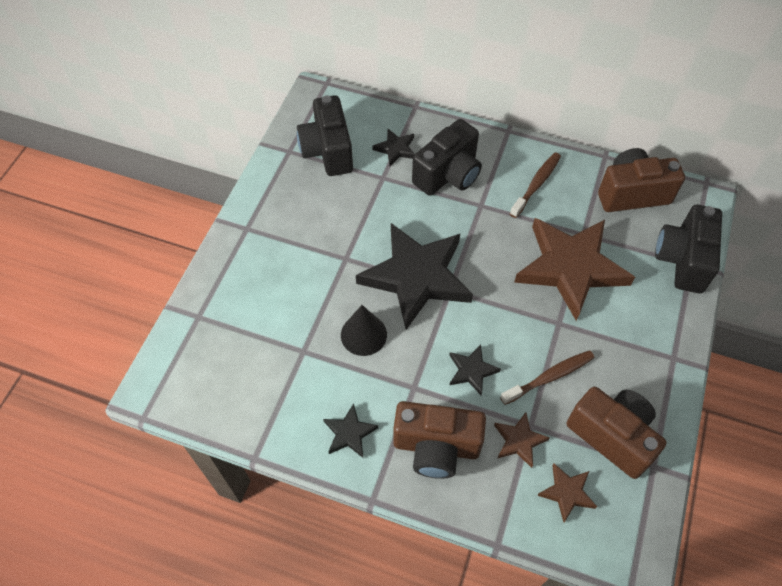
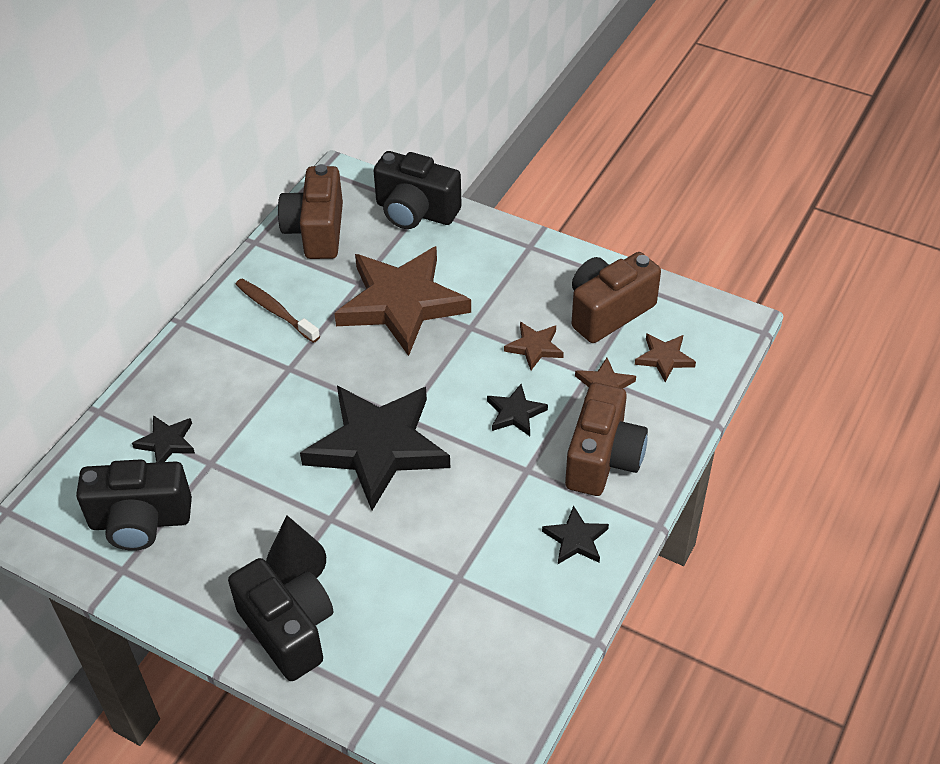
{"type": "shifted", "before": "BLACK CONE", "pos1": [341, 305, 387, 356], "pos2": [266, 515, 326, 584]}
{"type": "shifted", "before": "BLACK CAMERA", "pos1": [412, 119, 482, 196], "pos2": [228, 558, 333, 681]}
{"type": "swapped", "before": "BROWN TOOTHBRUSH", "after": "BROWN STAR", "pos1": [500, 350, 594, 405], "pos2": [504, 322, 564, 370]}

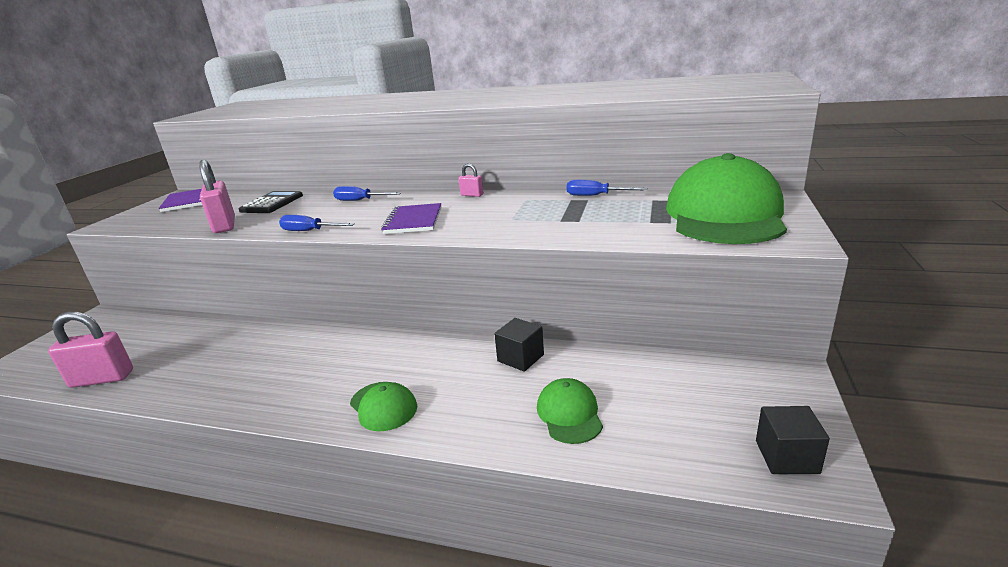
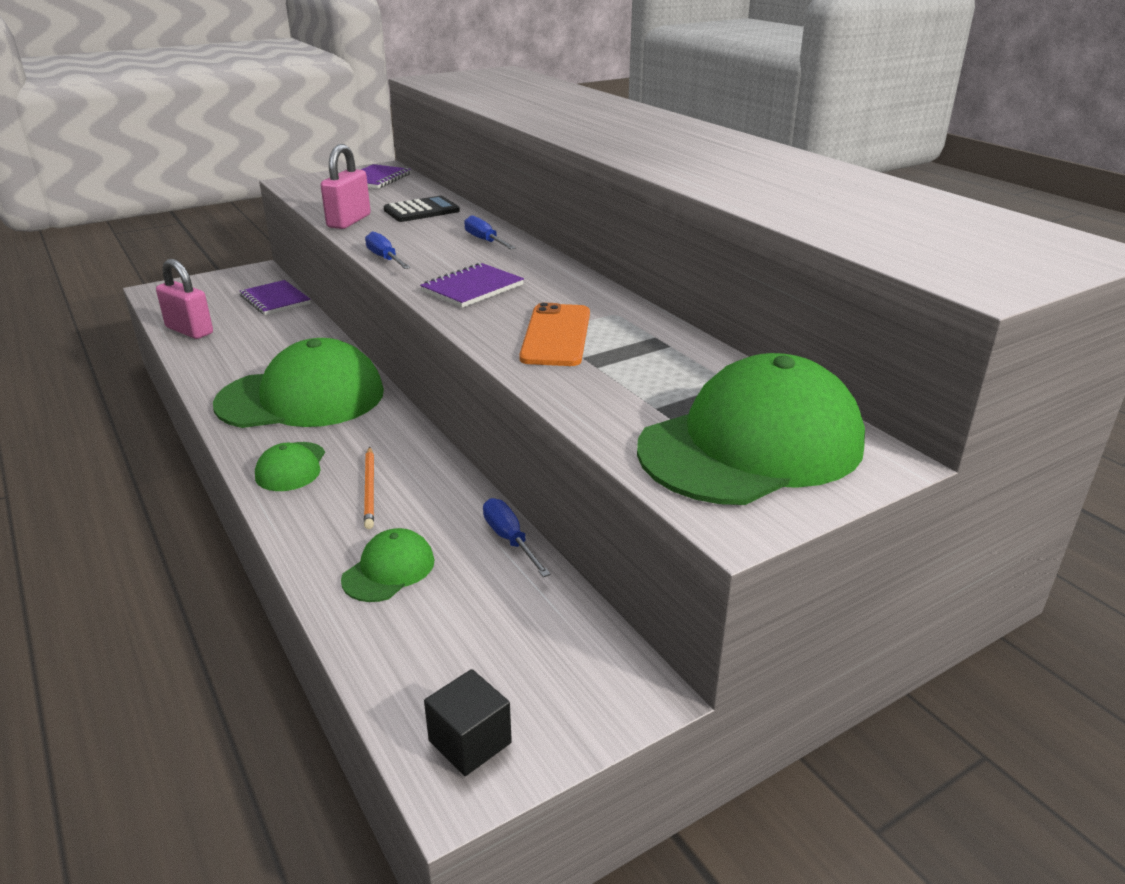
{"type": "gone", "before": "PINK PADLOCK", "pos1": [458, 163, 484, 197]}
{"type": "gone", "before": "BLACK CUBE", "pos1": [494, 318, 544, 372]}
{"type": "shifted", "before": "BLUE SCREWDRIVER", "pos1": [566, 180, 648, 196], "pos2": [483, 498, 551, 577]}
{"type": "new", "after": "GREEN CAP", "pos2": [213, 338, 384, 428]}
{"type": "new", "after": "PURPLE NOTEBOOK", "pos2": [240, 280, 311, 315]}
{"type": "new", "after": "ORANGE PENCIL", "pos2": [364, 447, 374, 529]}
{"type": "new", "after": "ORANGE PHONE", "pos2": [519, 303, 590, 366]}

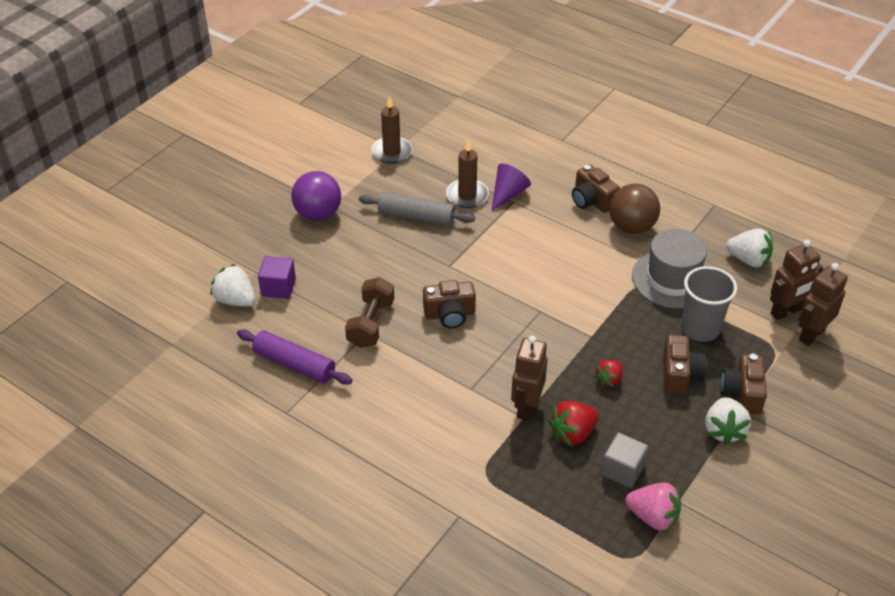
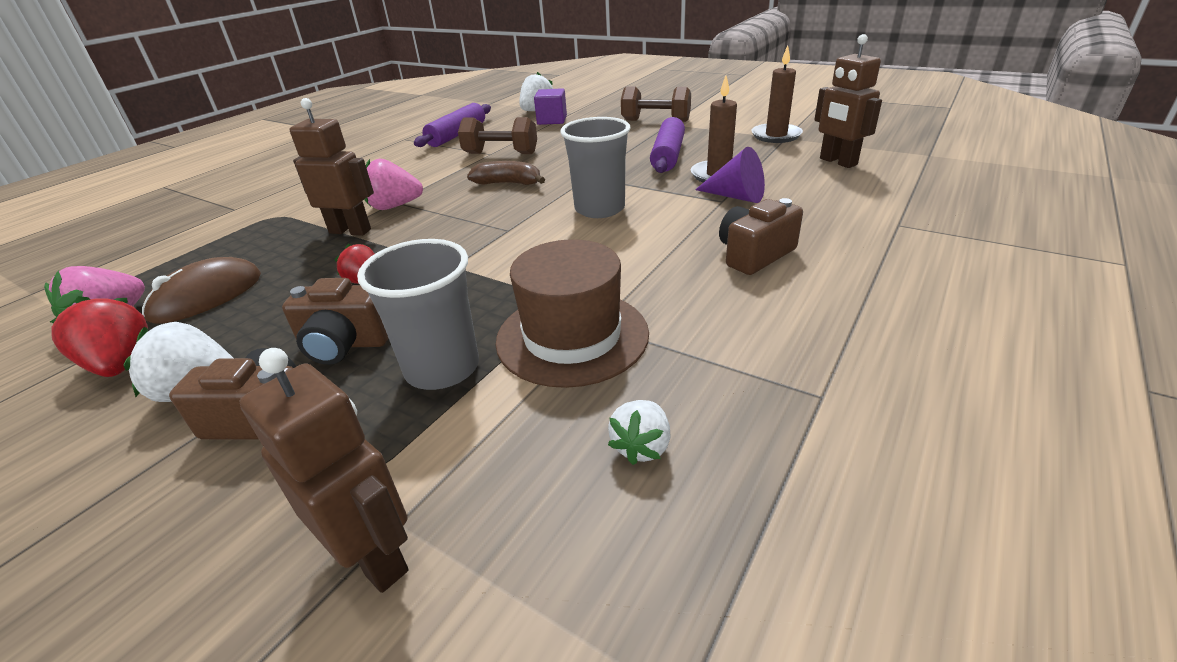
{"type": "swapped", "before": "PURPLE BALL", "after": "BROWN DUMBBELL", "pos1": [291, 171, 341, 221], "pos2": [621, 86, 691, 122]}
{"type": "repainted", "before": "GREY ROLLING PIN", "after": "PURPLE ROLLING PIN", "pos1": [359, 192, 475, 226], "pos2": [650, 117, 685, 173]}
{"type": "swapped", "before": "BROWN CAMERA", "after": "BROWN BANANA", "pos1": [423, 280, 476, 328], "pos2": [467, 161, 545, 185]}
{"type": "shifted", "before": "RED STRAWBERRY", "pos1": [548, 401, 599, 447], "pos2": [50, 296, 148, 377]}
{"type": "swapped", "before": "GREY CUBE", "after": "BROWN MOUSE", "pos1": [601, 432, 648, 488], "pos2": [142, 257, 261, 324]}
{"type": "gone", "before": "BROWN BALL", "pos1": [609, 184, 660, 234]}
{"type": "repainted", "before": "GREY HAT", "after": "BROWN HAT", "pos1": [632, 229, 707, 308], "pos2": [495, 239, 649, 388]}
{"type": "scaled", "before": "WHITE STRAWBERRY", "pos1": [726, 228, 773, 267], "pos2": [608, 400, 670, 465], "scale": 0.65}
{"type": "shifted", "before": "BROWN ROBOT", "pos1": [770, 240, 823, 320], "pos2": [814, 34, 882, 168]}
{"type": "new", "after": "PINK STRAWBERRY", "pos2": [364, 159, 423, 210]}
{"type": "new", "after": "GREY CUP", "pos2": [560, 117, 631, 218]}

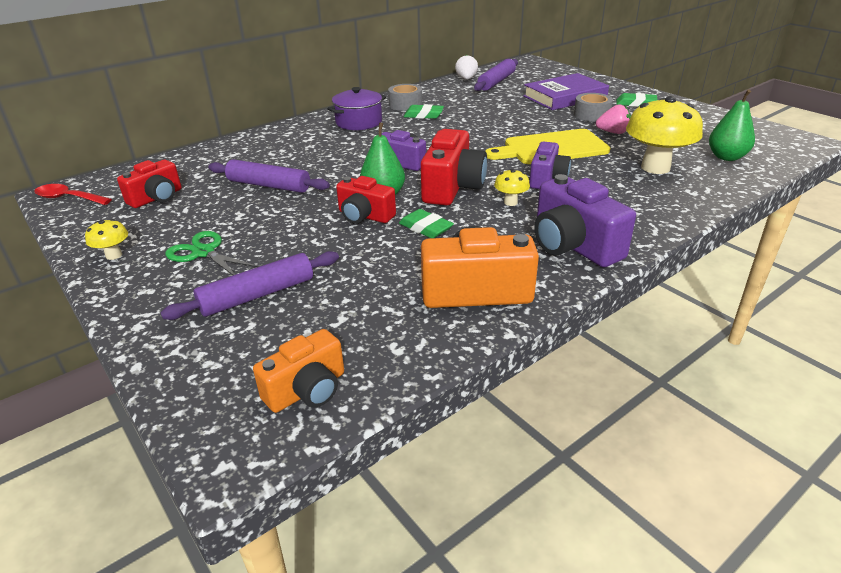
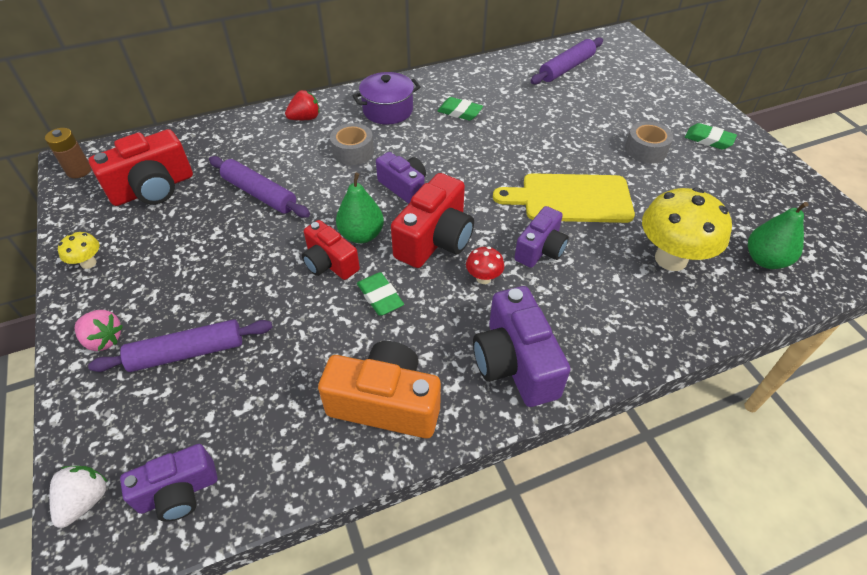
{"type": "swapped", "before": "RED SPOON", "after": "BROWN BATTERY", "pos1": [34, 184, 112, 205], "pos2": [45, 128, 91, 178]}
{"type": "scaled", "before": "RED CAMERA", "pos1": [117, 160, 181, 208], "pos2": [88, 129, 193, 206], "scale": 1.54}
{"type": "gone", "before": "GREEN SCISSORS", "pos1": [165, 231, 260, 275]}
{"type": "repainted", "before": "ORANGE CAMERA", "after": "PURPLE CAMERA", "pos1": [253, 329, 344, 413], "pos2": [120, 444, 217, 522]}
{"type": "shifted", "before": "GREY TAPE", "pos1": [388, 84, 423, 111], "pos2": [330, 123, 374, 165]}
{"type": "shifted", "before": "WHITE STRAWBERRY", "pos1": [455, 55, 478, 80], "pos2": [49, 466, 108, 528]}
{"type": "repainted", "before": "YELLOW MUSHROOM", "after": "RED MUSHROOM", "pos1": [494, 169, 530, 206], "pos2": [466, 246, 504, 284]}
{"type": "gone", "before": "PURPLE BOOK", "pos1": [523, 73, 609, 110]}
{"type": "shifted", "before": "PINK STRAWBERRY", "pos1": [596, 104, 631, 134], "pos2": [75, 310, 123, 351]}
{"type": "new", "after": "RED STRAWBERRY", "pos2": [285, 90, 319, 120]}

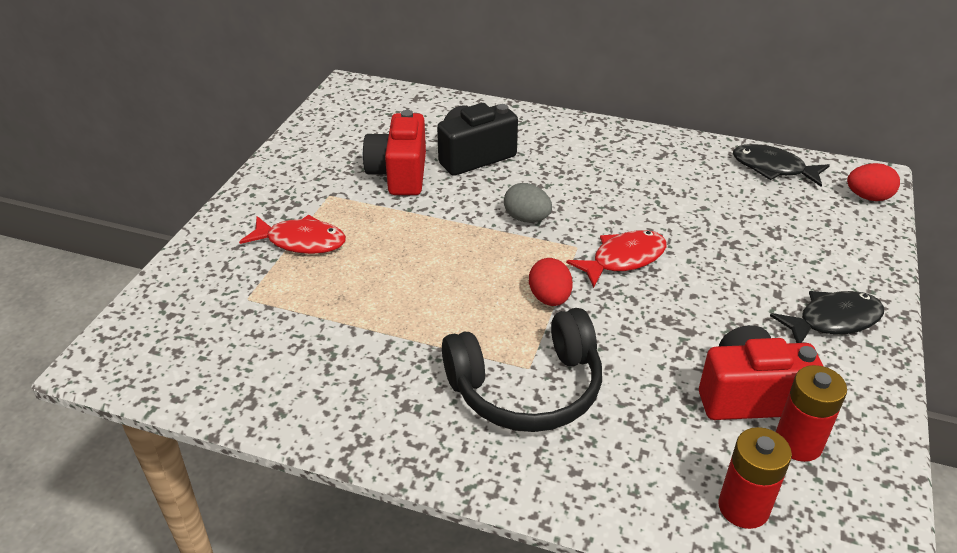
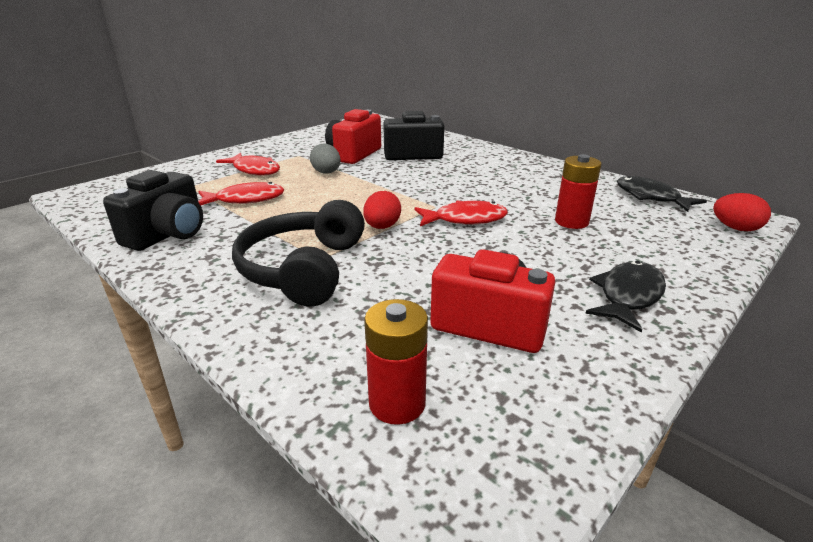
{"type": "rotated", "before": "BLACK HEADPHONES", "pos1": [442, 308, 602, 432], "pos2": [232, 200, 365, 307], "turn": 90}
{"type": "shifted", "before": "GREY EGG", "pos1": [504, 183, 552, 223], "pos2": [310, 144, 341, 173]}
{"type": "rotated", "before": "BLACK FISH", "pos1": [770, 291, 884, 343], "pos2": [585, 261, 666, 333], "turn": -60}
{"type": "shifted", "before": "RED BATTERY", "pos1": [776, 365, 847, 462], "pos2": [555, 154, 601, 229]}
{"type": "new", "after": "BLACK CAMERA", "pos2": [103, 170, 203, 251]}
{"type": "new", "after": "RED FISH", "pos2": [198, 182, 284, 205]}

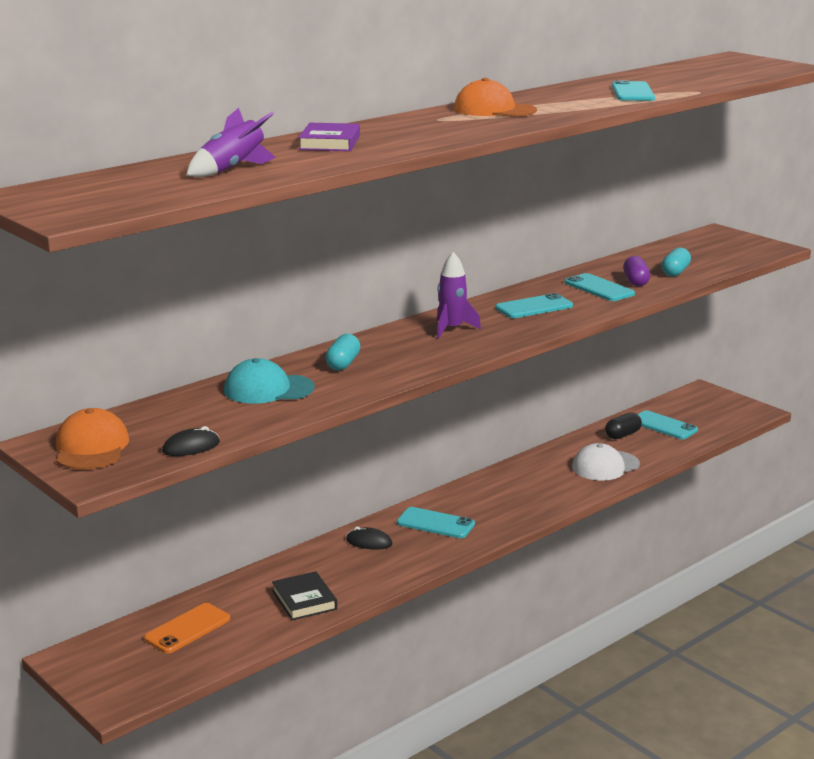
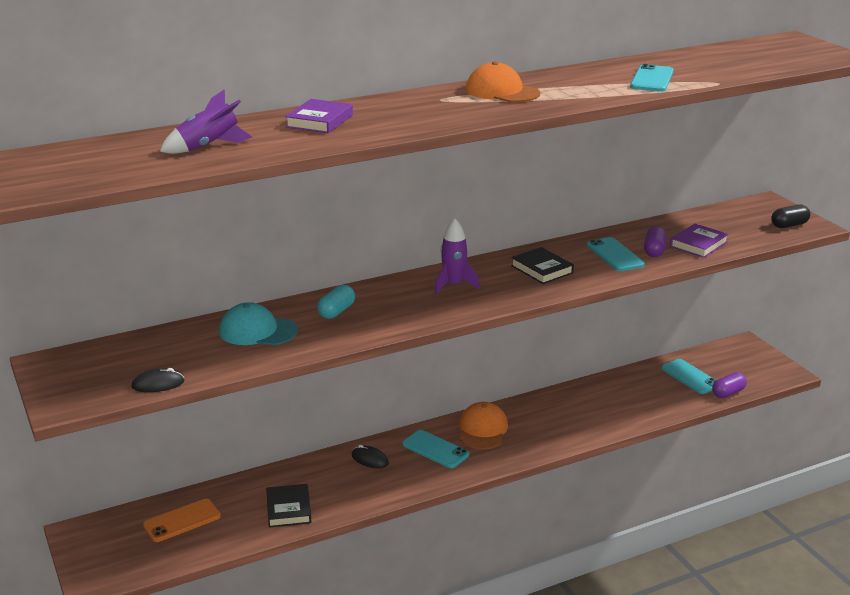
{"type": "shifted", "before": "ORANGE CAP", "pos1": [56, 408, 129, 470], "pos2": [459, 402, 508, 449]}
{"type": "swapped", "before": "TURQUOISE PHONE", "after": "BLACK BOOK", "pos1": [495, 293, 573, 318], "pos2": [511, 247, 574, 284]}
{"type": "gone", "before": "WHITE CAP", "pos1": [572, 443, 640, 481]}
{"type": "shifted", "before": "BLACK CAPSULE", "pos1": [605, 412, 642, 439], "pos2": [771, 205, 810, 228]}
{"type": "swapped", "before": "TURQUOISE CAPSULE", "after": "PURPLE BOOK", "pos1": [661, 248, 691, 277], "pos2": [670, 224, 729, 258]}
{"type": "new", "after": "PURPLE CAPSULE", "pos2": [712, 372, 747, 398]}

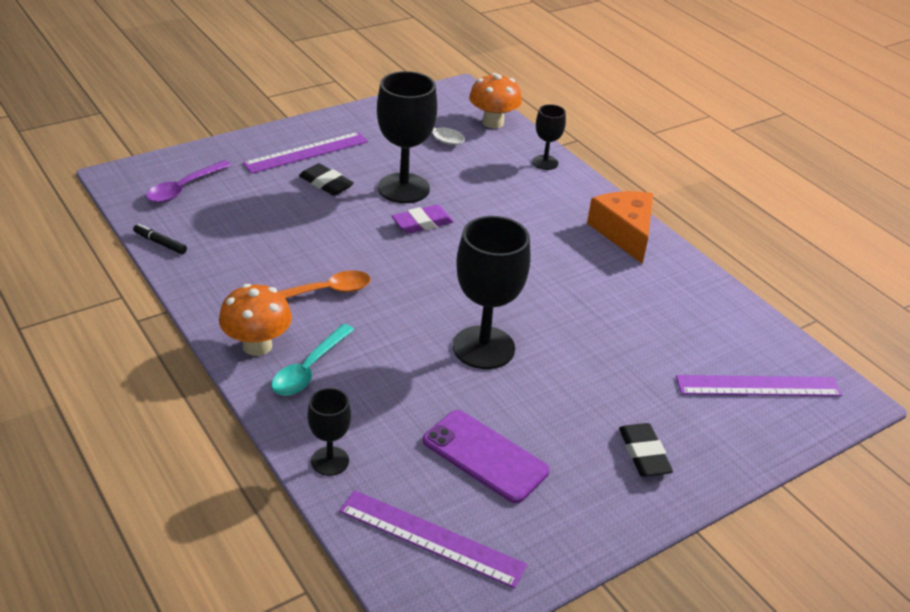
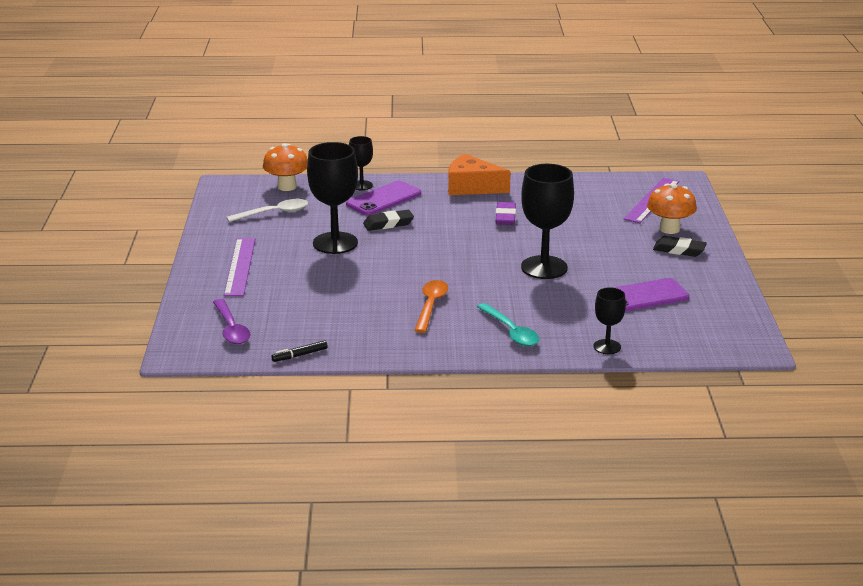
{"type": "shifted", "before": "ORANGE MUSHROOM", "pos1": [219, 284, 292, 356], "pos2": [647, 183, 697, 234]}
{"type": "shifted", "before": "BLACK ERASER", "pos1": [299, 163, 354, 196], "pos2": [363, 210, 414, 231]}
{"type": "gone", "before": "PURPLE RULER", "pos1": [339, 490, 527, 588]}
{"type": "shifted", "before": "PURPLE ERASER", "pos1": [392, 205, 454, 234], "pos2": [496, 202, 516, 225]}
{"type": "new", "after": "PURPLE PHONE", "pos2": [346, 181, 421, 215]}

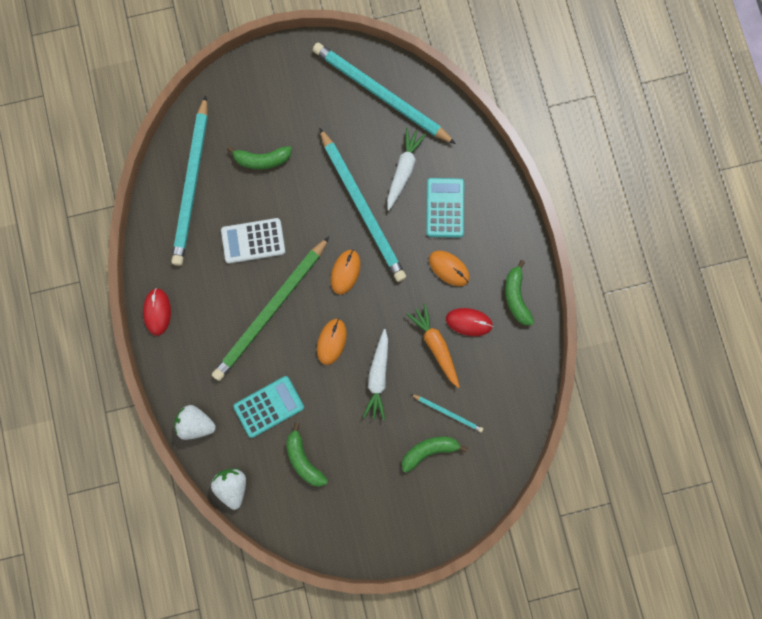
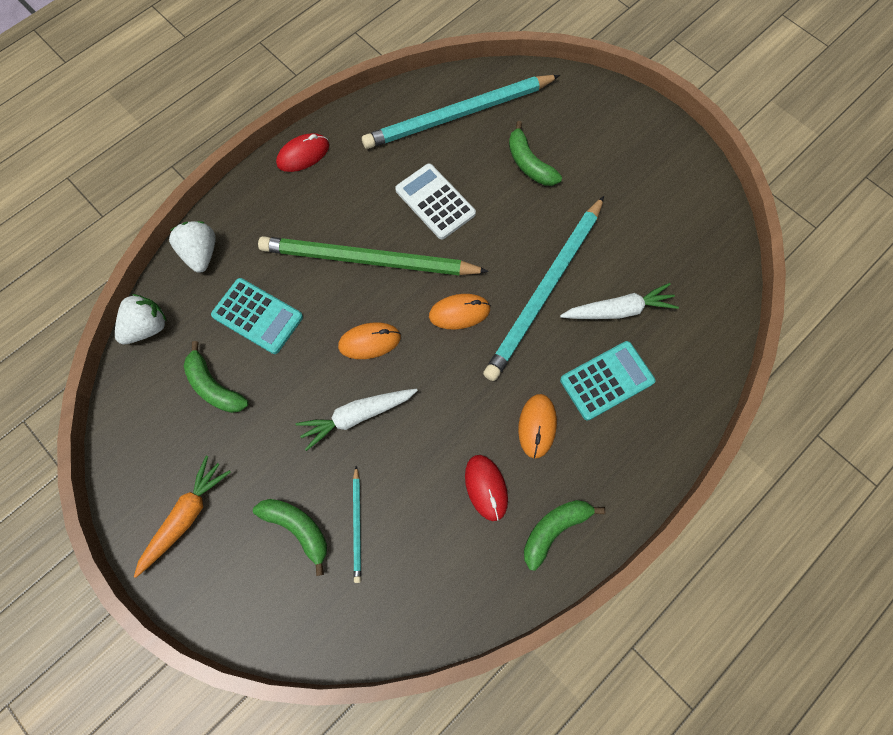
{"type": "rotated", "before": "GREEN BANANA", "pos1": [286, 423, 328, 487], "pos2": [184, 341, 249, 413], "turn": -75}
{"type": "gone", "before": "TURQUOISE PENCIL", "pos1": [313, 43, 456, 144]}
{"type": "shifted", "before": "ORANGE CARROT", "pos1": [406, 303, 460, 388], "pos2": [134, 456, 231, 578]}

